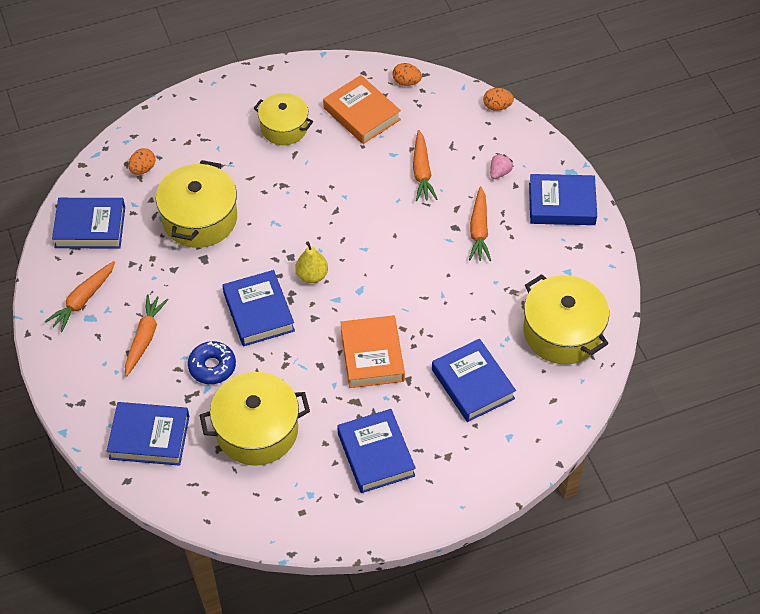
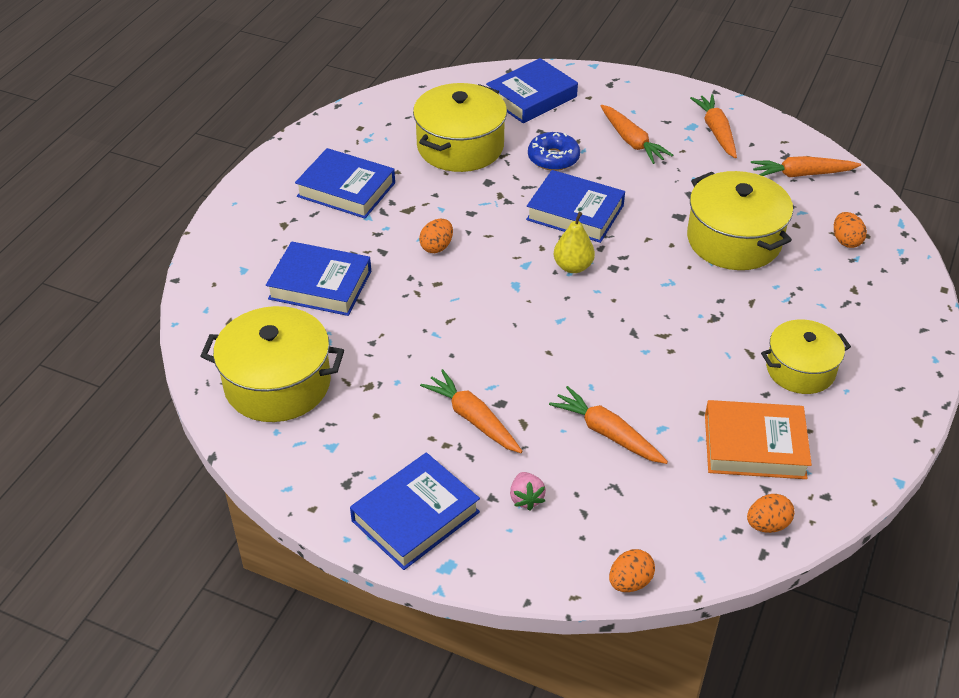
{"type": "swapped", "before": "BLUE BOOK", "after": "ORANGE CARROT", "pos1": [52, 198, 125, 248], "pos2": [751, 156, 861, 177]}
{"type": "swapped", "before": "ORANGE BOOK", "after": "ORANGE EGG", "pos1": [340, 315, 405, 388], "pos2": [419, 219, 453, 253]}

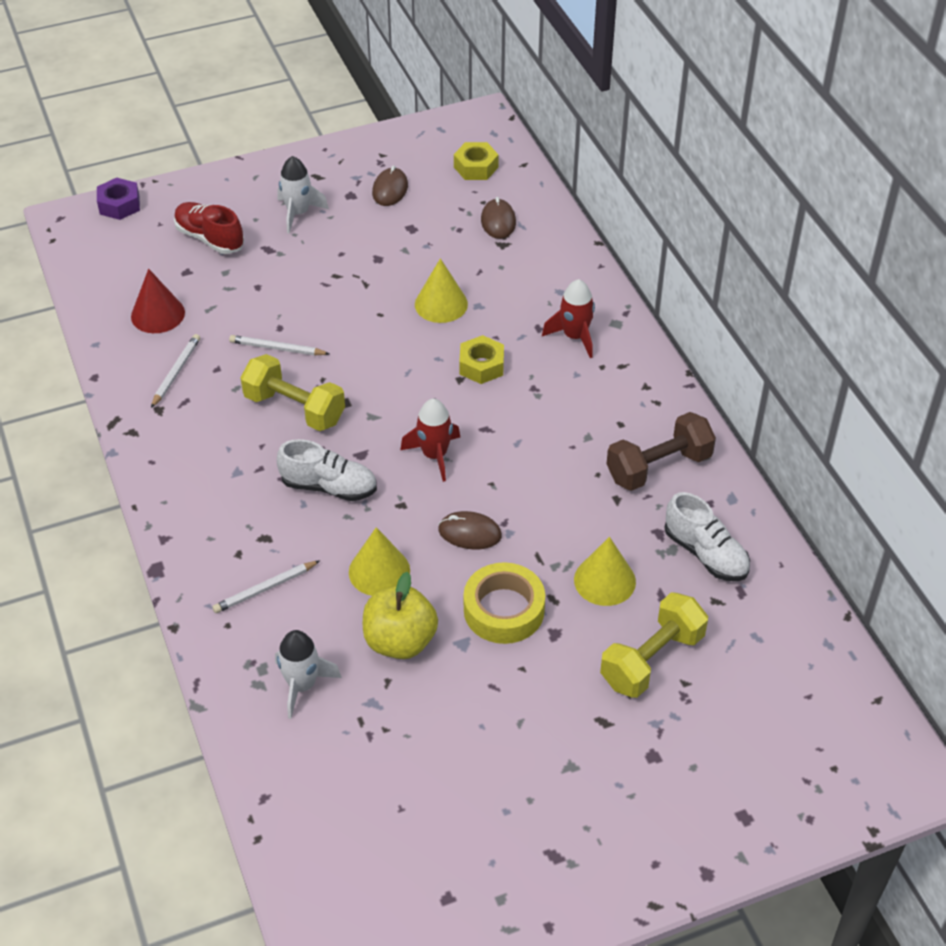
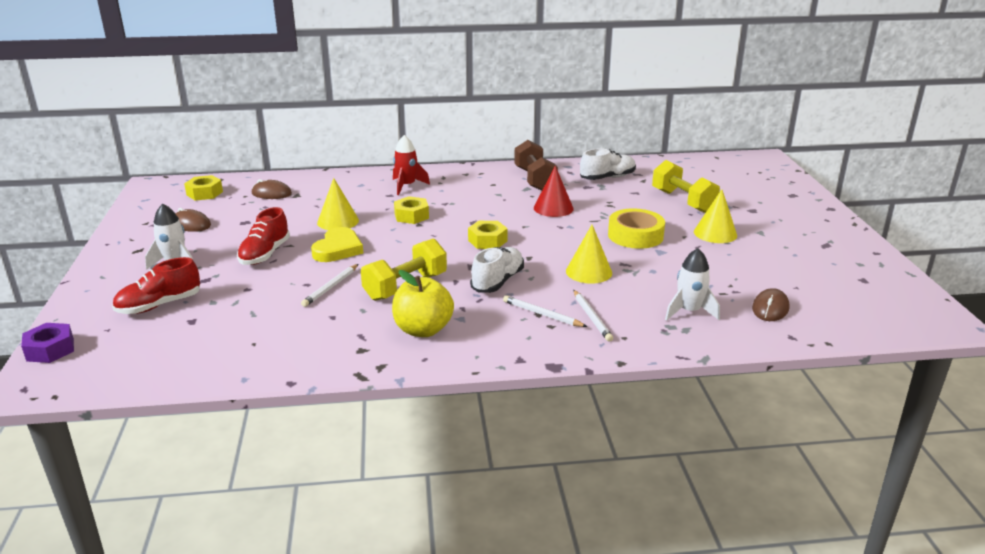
{"type": "shifted", "before": "RED CONE", "pos1": [131, 269, 185, 333], "pos2": [534, 166, 574, 217]}
{"type": "shifted", "before": "WHITE PENCIL", "pos1": [151, 334, 200, 408], "pos2": [503, 295, 587, 327]}
{"type": "shifted", "before": "YELLOW APPLE", "pos1": [363, 572, 438, 659], "pos2": [392, 270, 454, 337]}
{"type": "swapped", "before": "RED ROCKET", "after": "YELLOW NUT", "pos1": [400, 399, 460, 482], "pos2": [468, 221, 508, 249]}
{"type": "shifted", "before": "BROWN MOUSE", "pos1": [438, 511, 502, 550], "pos2": [752, 288, 789, 321]}
{"type": "shifted", "before": "YELLOW CONE", "pos1": [574, 537, 636, 606], "pos2": [694, 189, 737, 243]}
{"type": "new", "after": "RED SHOE", "pos2": [237, 207, 290, 265]}
{"type": "new", "after": "YELLOW HEART", "pos2": [311, 227, 363, 262]}

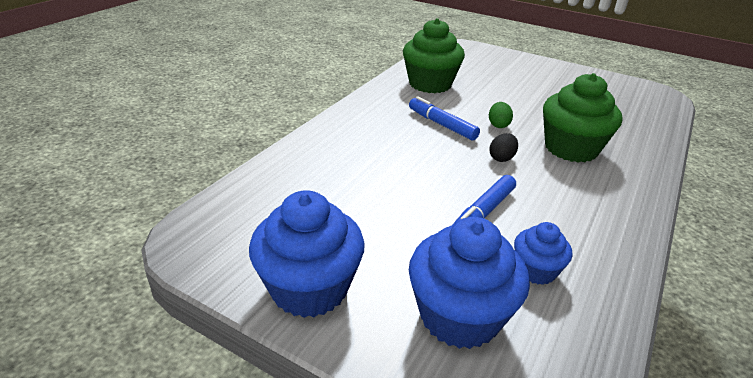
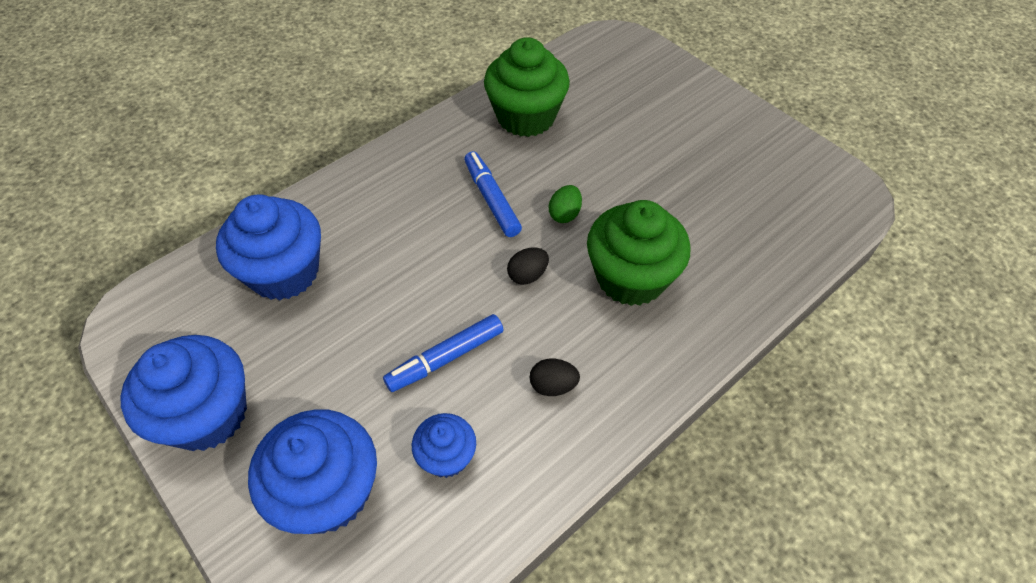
{"type": "new", "after": "BLUE CUPCAKE", "pos2": [216, 194, 321, 300]}
{"type": "new", "after": "BLACK EGG", "pos2": [530, 358, 580, 396]}

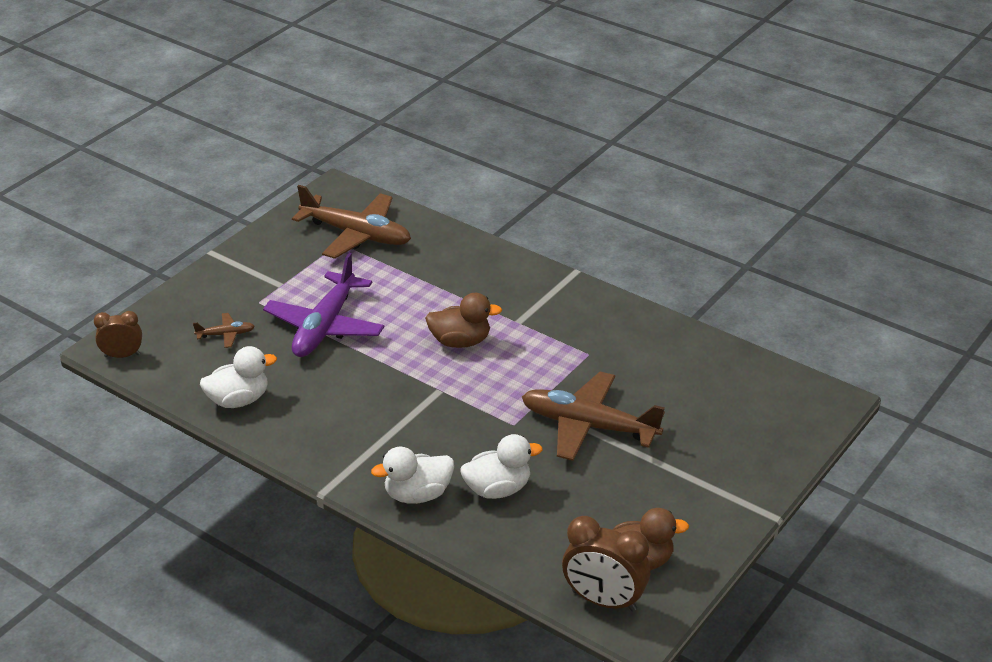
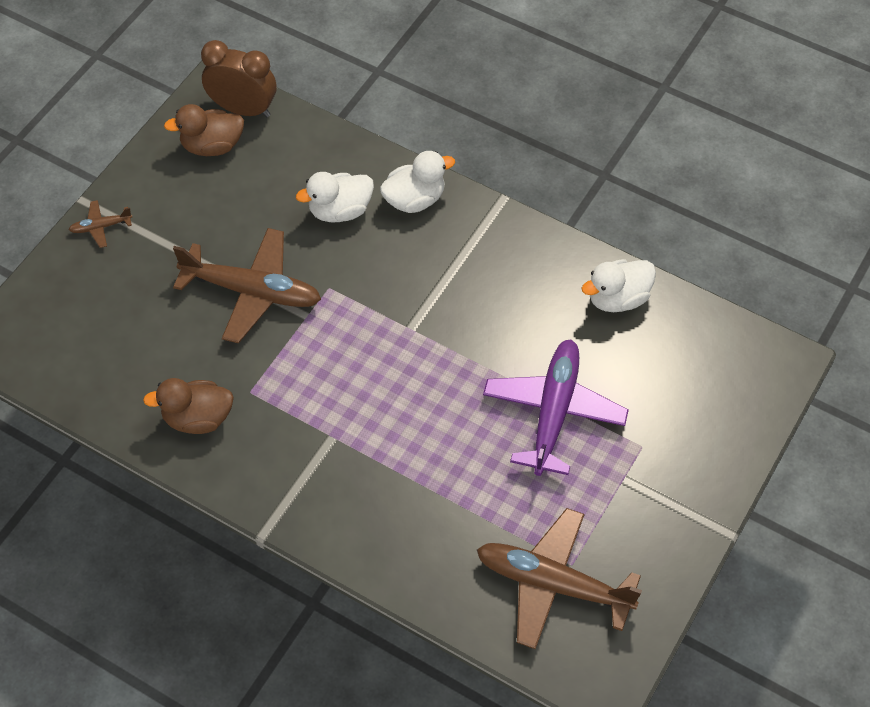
{"type": "gone", "before": "BROWN CLOCK", "pos1": [94, 311, 142, 358]}
{"type": "shifted", "before": "BROWN PLANE", "pos1": [193, 313, 255, 348], "pos2": [69, 200, 132, 248]}
{"type": "shifted", "before": "BROWN DUCK", "pos1": [425, 293, 502, 348], "pos2": [143, 378, 234, 434]}

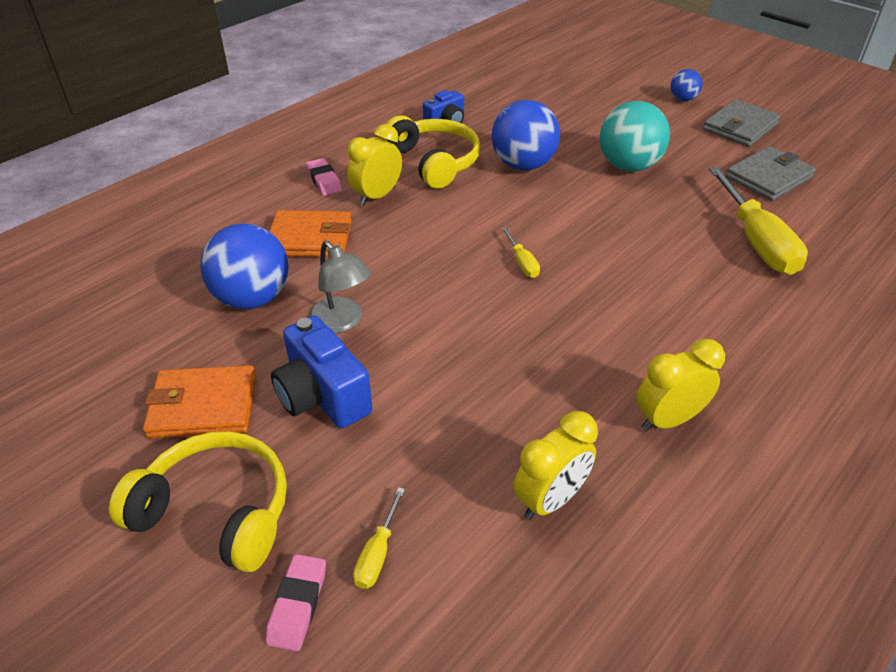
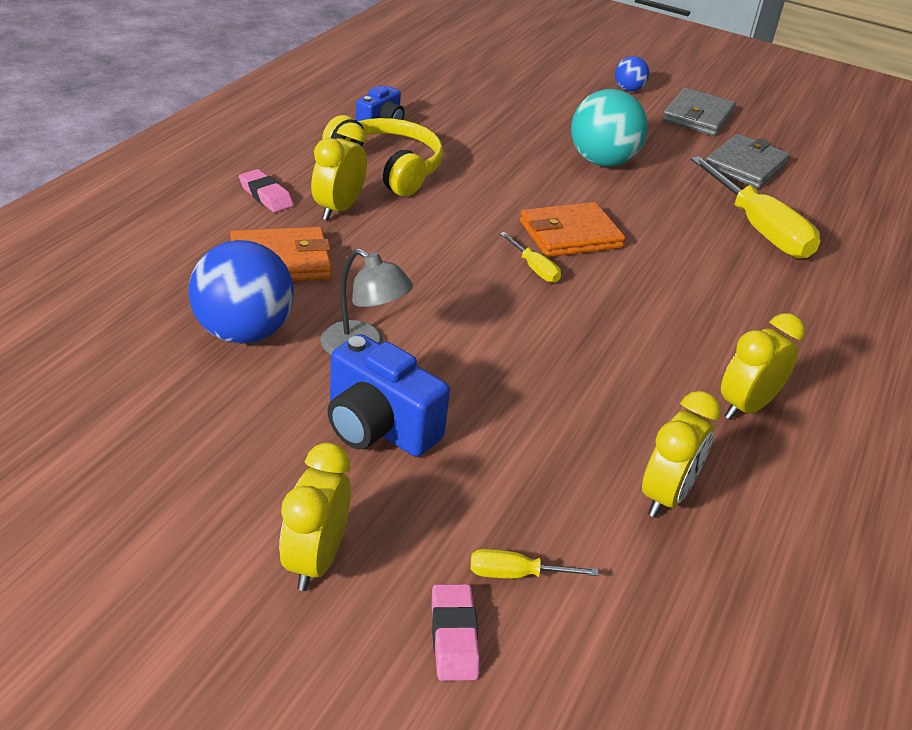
{"type": "swapped", "before": "YELLOW HEADPHONES", "after": "YELLOW CLOCK", "pos1": [109, 431, 287, 572], "pos2": [279, 442, 351, 591]}
{"type": "shifted", "before": "ORANGE WALLET", "pos1": [143, 365, 256, 438], "pos2": [520, 202, 625, 257]}
{"type": "rotated", "before": "YELLOW SCREWDRIVER", "pos1": [353, 487, 405, 589], "pos2": [470, 549, 599, 579], "turn": 90}
{"type": "gone", "before": "BLUE BALL", "pos1": [492, 100, 560, 170]}

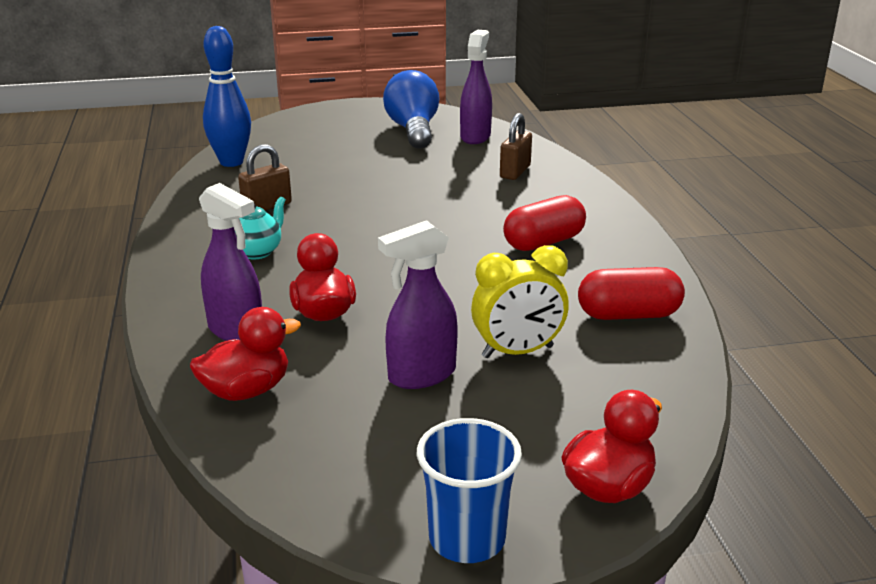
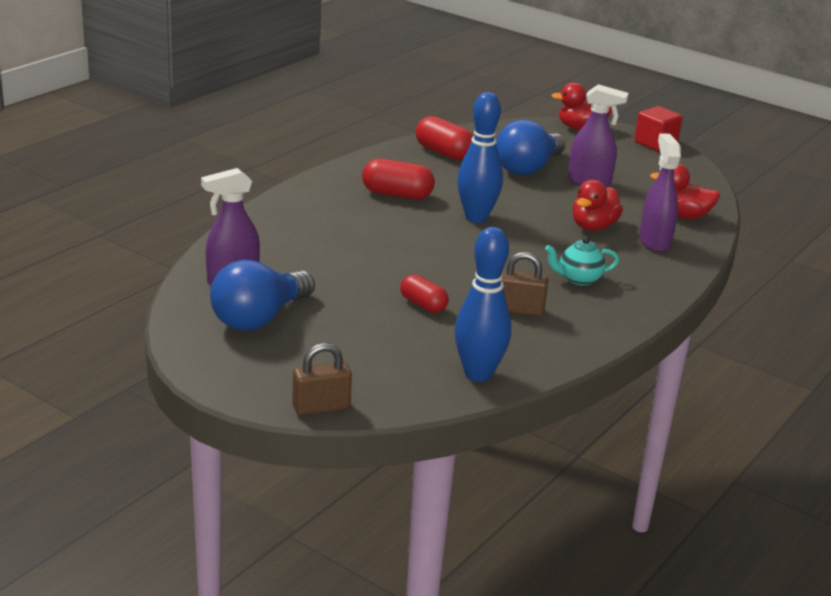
{"type": "swapped", "before": "BLUE CUP", "after": "RED CUBE", "pos1": [417, 418, 522, 563], "pos2": [634, 106, 683, 151]}
{"type": "swapped", "before": "YELLOW CLOCK", "after": "BLUE LIGHT BULB", "pos1": [471, 245, 569, 358], "pos2": [496, 120, 566, 175]}
{"type": "shifted", "before": "BROWN PADLOCK", "pos1": [500, 113, 532, 180], "pos2": [292, 343, 352, 415]}
{"type": "new", "after": "RED CAPSULE", "pos2": [400, 274, 449, 313]}
{"type": "new", "after": "BLUE BOWLING PIN", "pos2": [457, 92, 503, 223]}

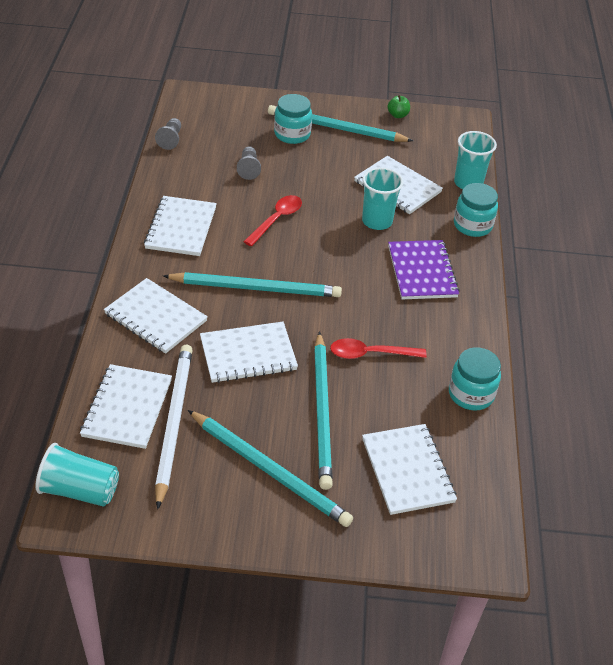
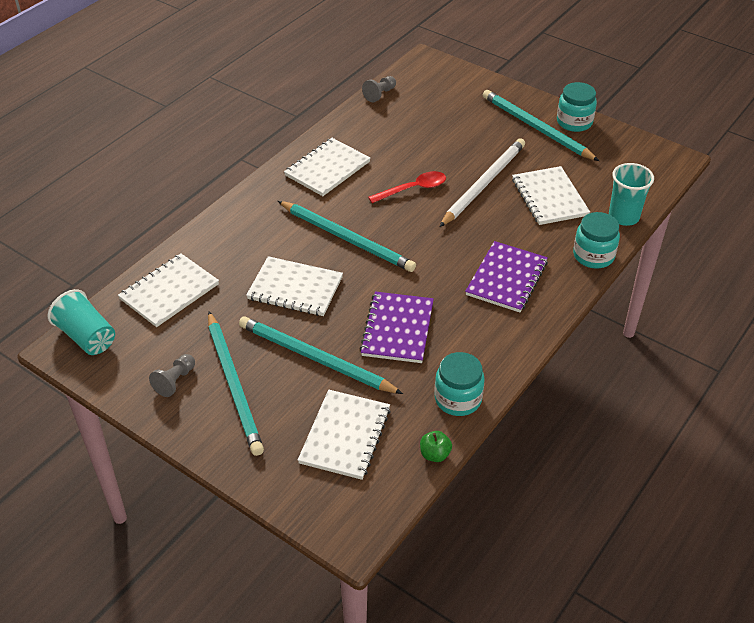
{"type": "gone", "before": "WHITE NOTEBOOK", "pos1": [104, 278, 208, 354]}
{"type": "shifted", "before": "WHITE PENCIL", "pos1": [155, 345, 193, 509], "pos2": [439, 138, 525, 227]}
{"type": "shifted", "before": "GREY PAWN", "pos1": [237, 146, 261, 180], "pos2": [149, 354, 195, 397]}
{"type": "shifted", "before": "TURQUOISE JAR", "pos1": [274, 94, 312, 144], "pos2": [557, 82, 597, 132]}
{"type": "rotated", "before": "TURQUOISE PENCIL", "pos1": [314, 331, 333, 490], "pos2": [239, 317, 403, 394], "turn": 90}
{"type": "swapped", "before": "RED SPOON", "after": "PURPLE NOTEBOOK", "pos1": [330, 338, 427, 359], "pos2": [360, 291, 434, 363]}
{"type": "gone", "before": "TURQUOISE CUP", "pos1": [362, 167, 403, 230]}
{"type": "shifted", "before": "GREEN APPLE", "pos1": [388, 95, 410, 118], "pos2": [420, 431, 452, 462]}

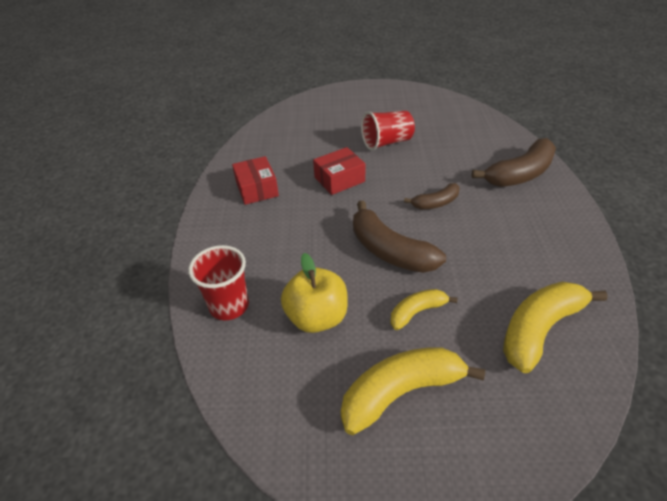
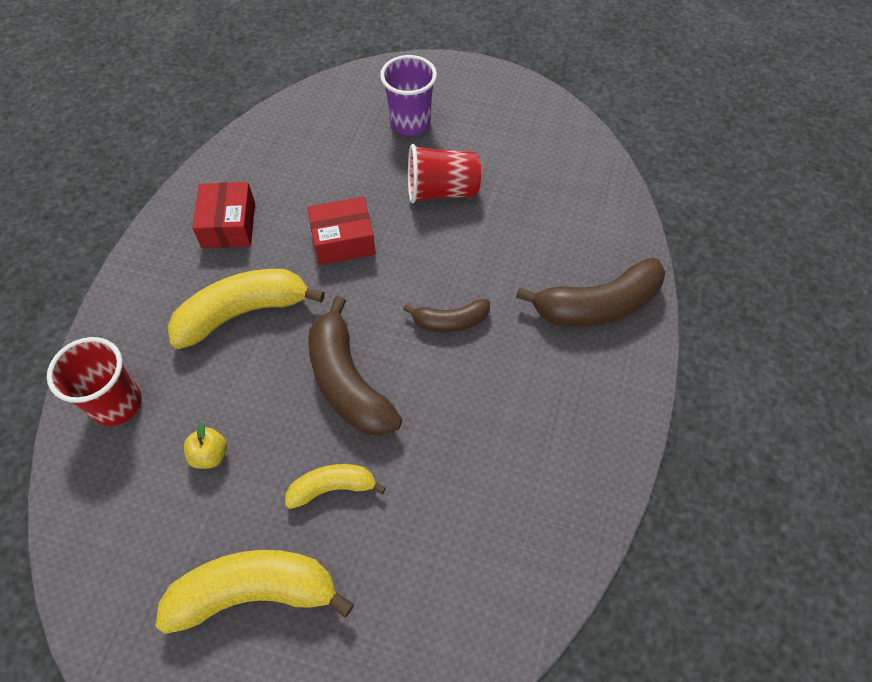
{"type": "scaled", "before": "YELLOW APPLE", "pos1": [281, 253, 348, 333], "pos2": [184, 422, 227, 469], "scale": 0.49}
{"type": "shifted", "before": "YELLOW BANANA", "pos1": [503, 282, 608, 373], "pos2": [167, 269, 325, 349]}
{"type": "new", "after": "PURPLE CUP", "pos2": [380, 55, 437, 136]}

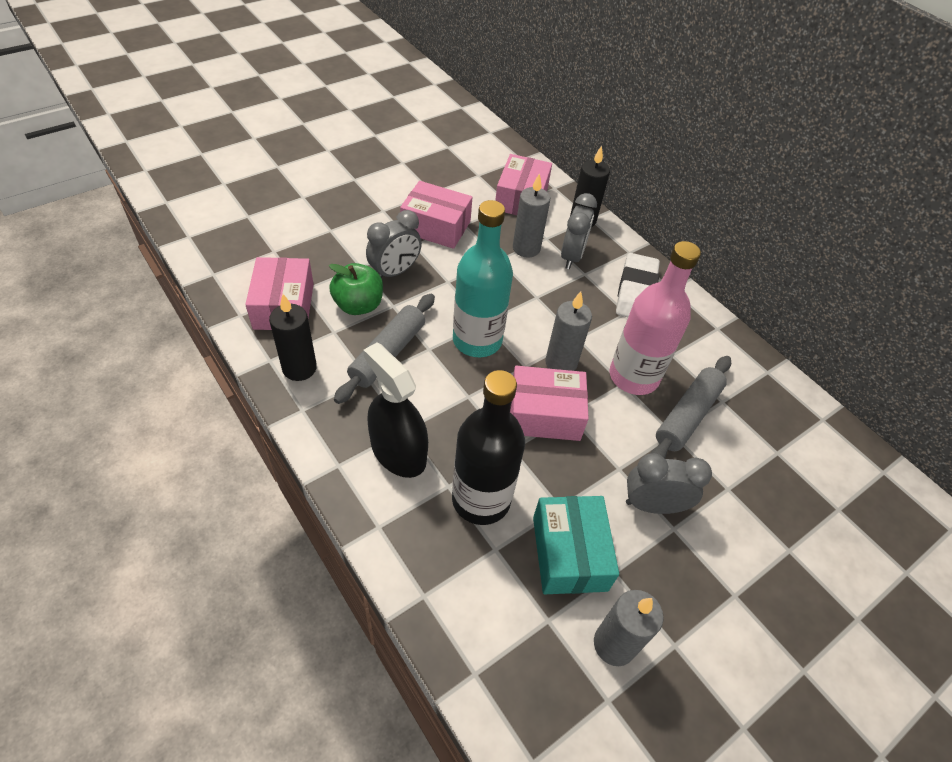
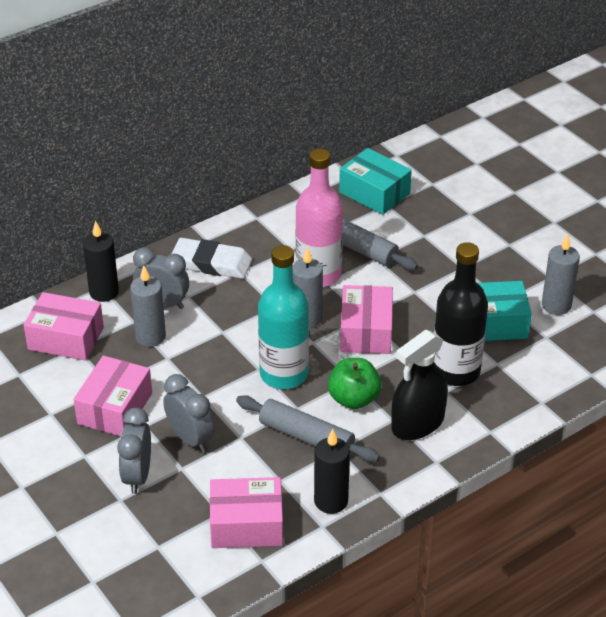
{"type": "shifted", "before": "GREEN APPLE", "pos1": [329, 263, 383, 315], "pos2": [328, 358, 381, 409]}
{"type": "shifted", "before": "GREY CLOCK", "pos1": [626, 453, 712, 514], "pos2": [117, 408, 151, 494]}
{"type": "new", "after": "TURQUOISE BOX", "pos2": [339, 148, 412, 215]}

